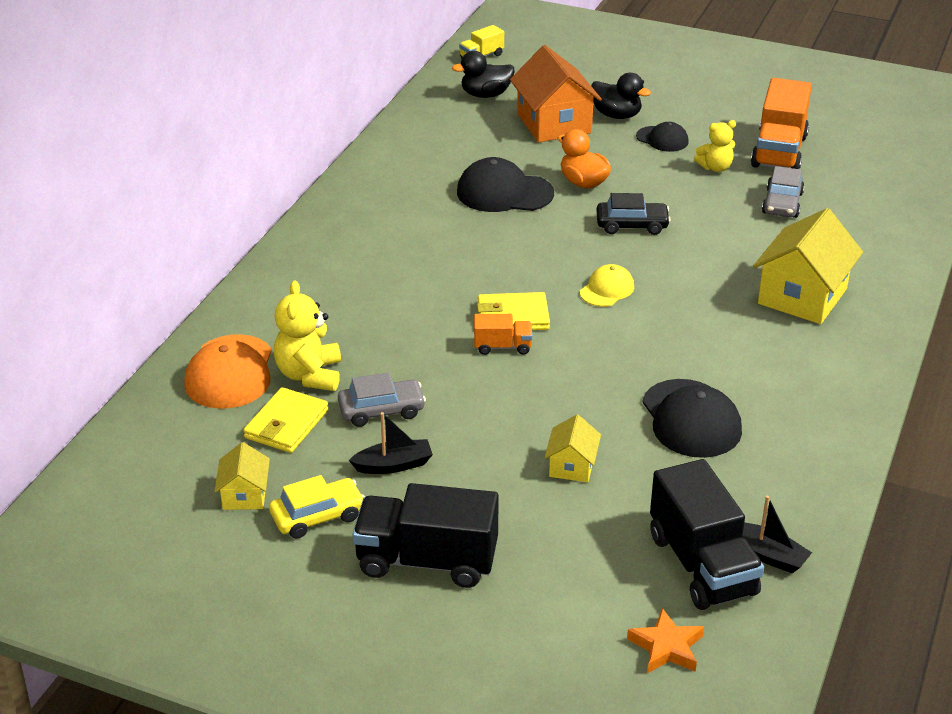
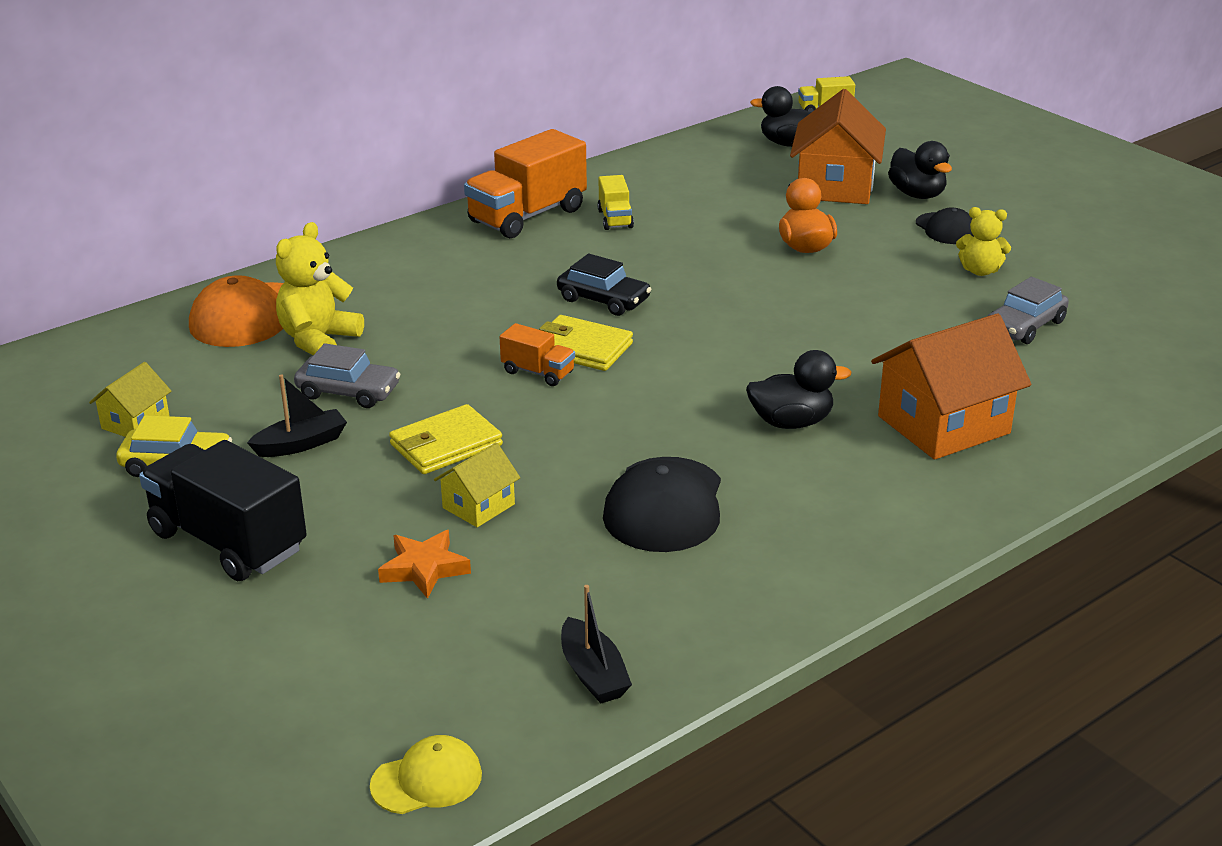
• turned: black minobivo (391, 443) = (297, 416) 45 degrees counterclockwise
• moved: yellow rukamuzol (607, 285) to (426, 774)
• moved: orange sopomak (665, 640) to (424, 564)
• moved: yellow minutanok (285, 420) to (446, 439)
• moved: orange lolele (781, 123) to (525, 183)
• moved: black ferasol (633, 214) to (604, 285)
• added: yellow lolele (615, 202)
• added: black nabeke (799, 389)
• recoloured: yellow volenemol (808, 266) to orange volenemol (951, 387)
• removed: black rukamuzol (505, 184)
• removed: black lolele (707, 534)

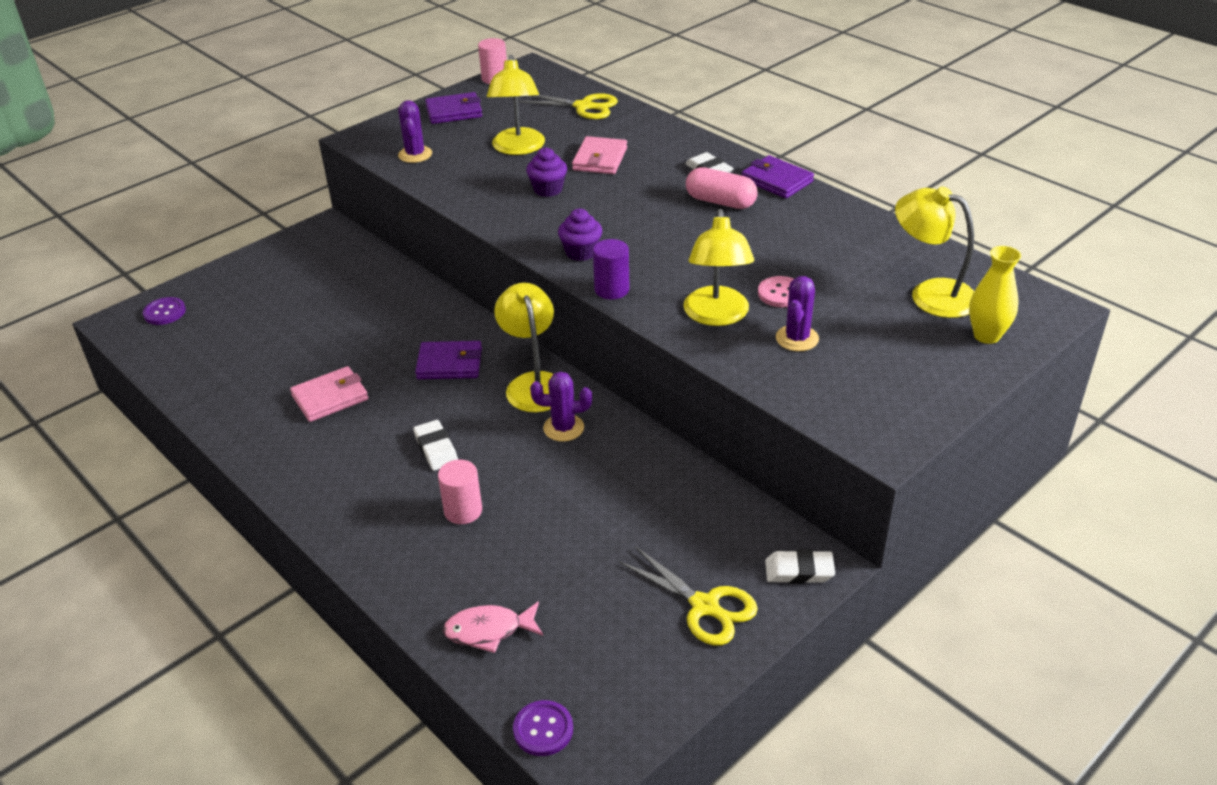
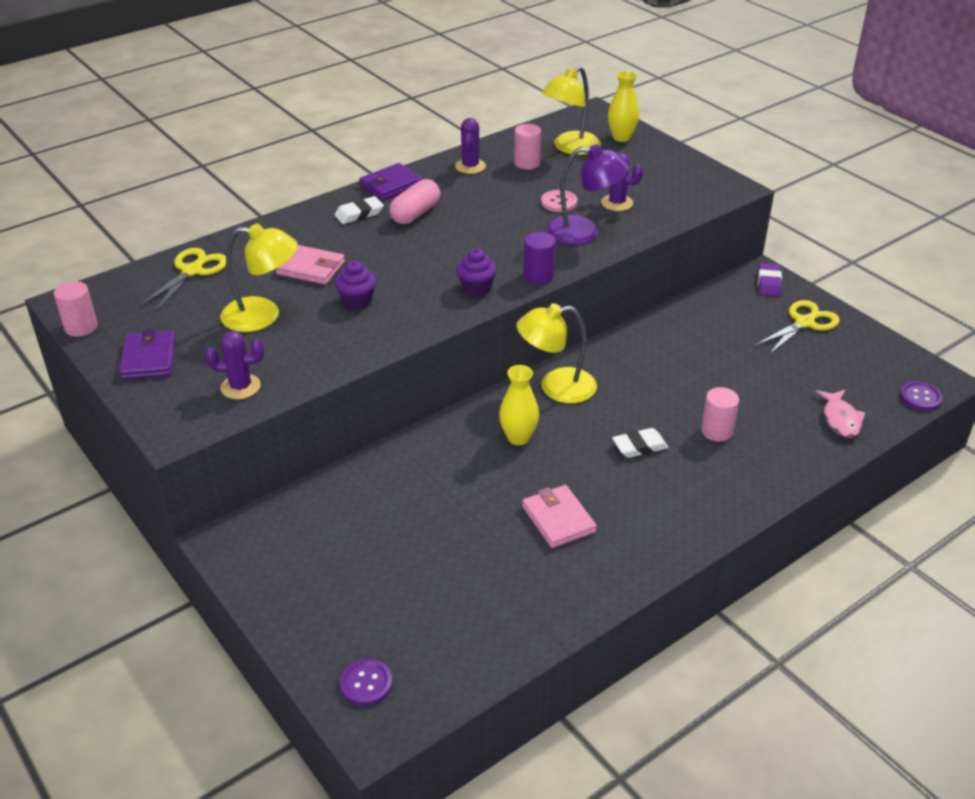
• moved: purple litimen (561, 407) to (470, 146)
• replaced: purple minutanok (448, 360) to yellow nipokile (519, 405)
• added: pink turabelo (528, 146)
• recoloured: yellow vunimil (718, 267) to purple vunimil (588, 194)
• recoloured: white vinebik (800, 567) to purple vinebik (770, 279)

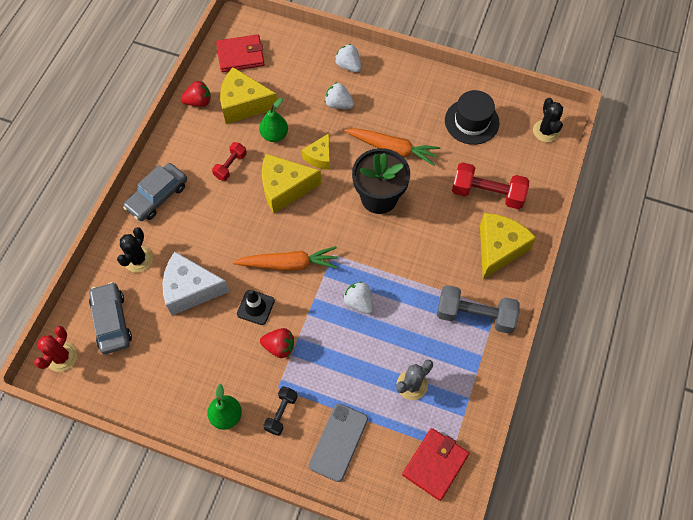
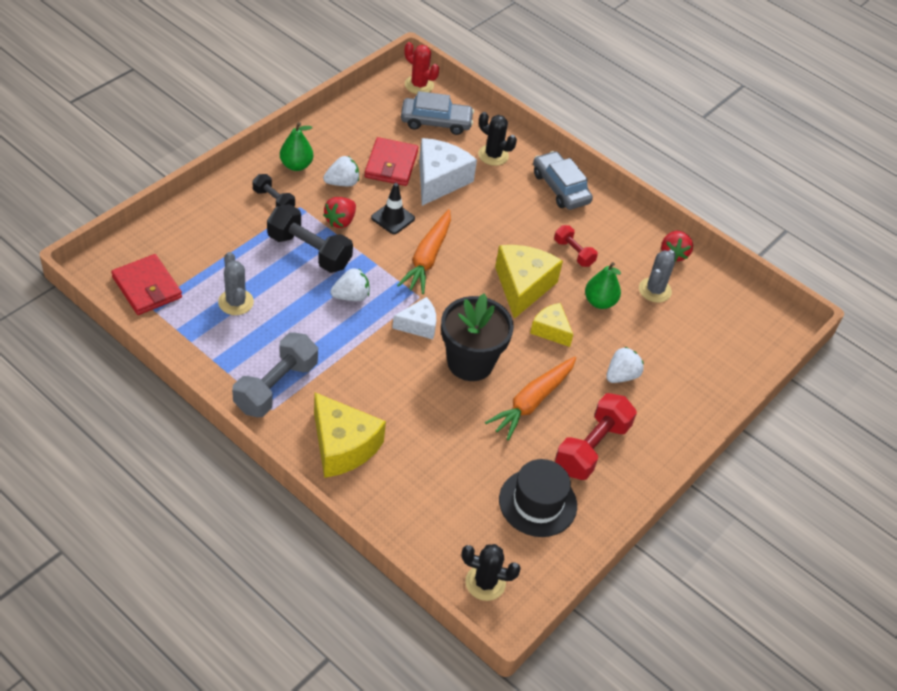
• added: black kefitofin (310, 238)
• moved: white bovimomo (348, 58) to (341, 171)
• moved: red minutanok (240, 53) to (391, 161)
• added: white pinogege (414, 318)
• moved: red kefitofin (490, 185) to (596, 436)
• replaced: yellow pinogege (249, 95) to grey litimen (657, 276)
• removed: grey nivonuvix (338, 442)

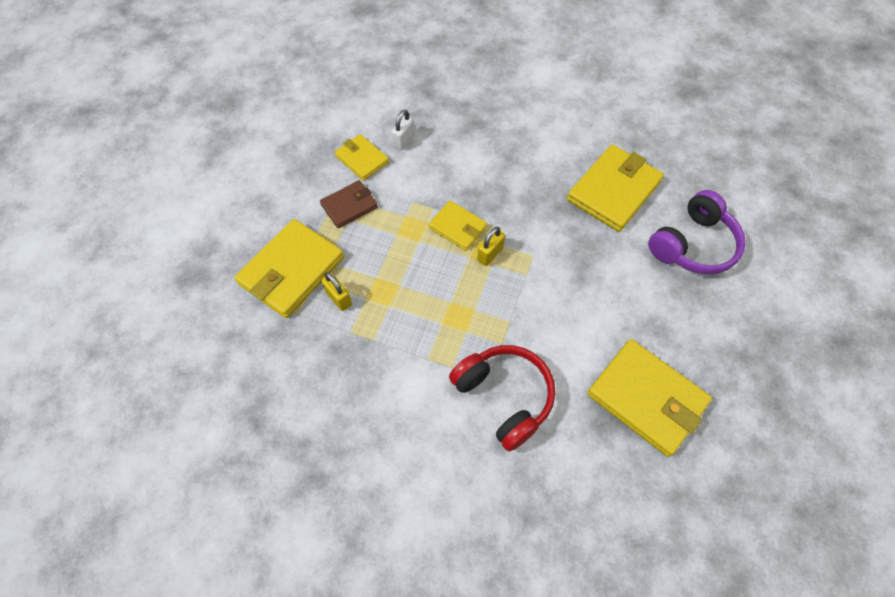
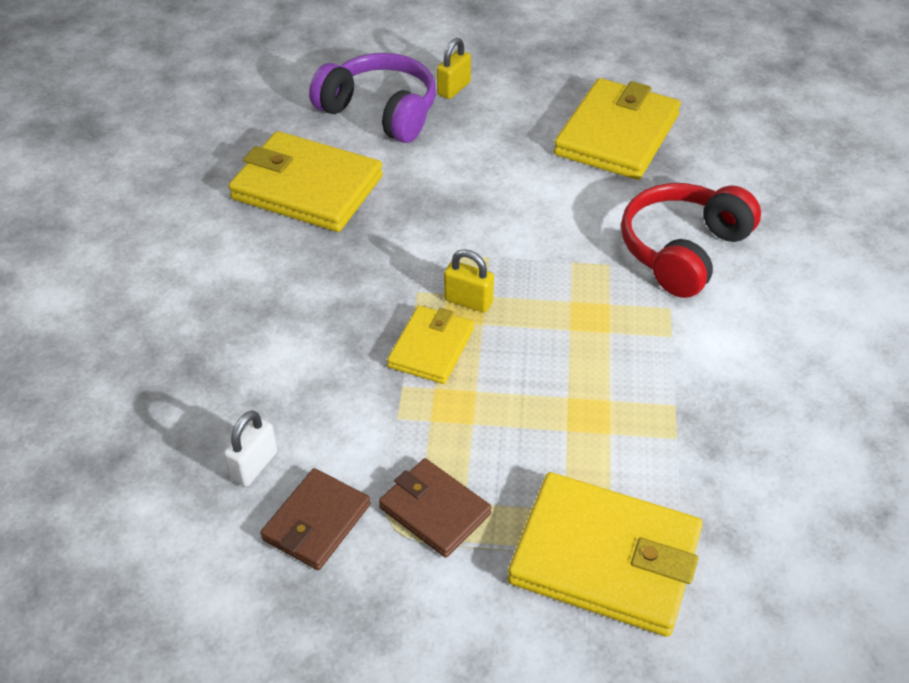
• turned: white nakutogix (403, 130) = (250, 448) 75 degrees counterclockwise
• recoloured: yellow minutanok (362, 157) to brown minutanok (315, 519)
• moved: yellow nakutogix (336, 291) to (454, 68)

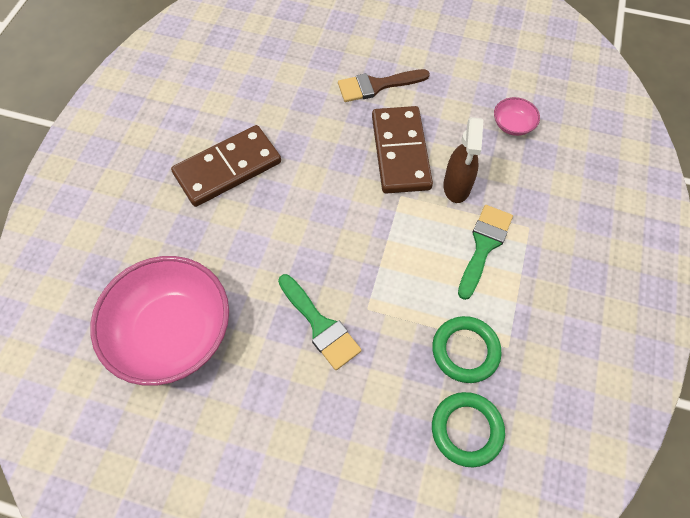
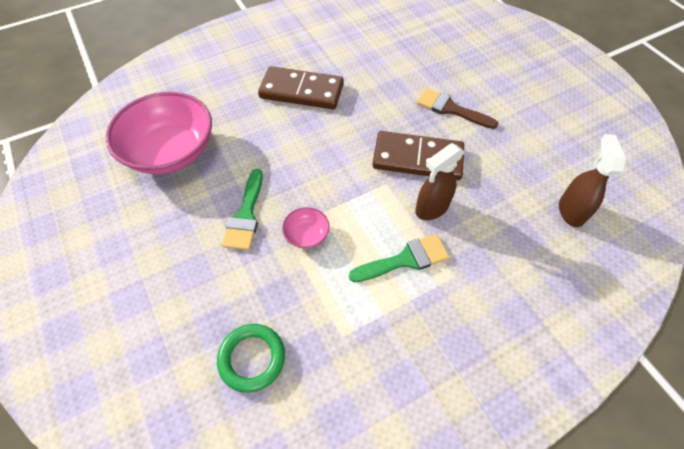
• moved: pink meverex (517, 116) to (305, 228)
• turned: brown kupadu (402, 150) = (418, 155) 60 degrees clockwise
• added: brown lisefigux (593, 180)
• removed: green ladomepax (467, 349)

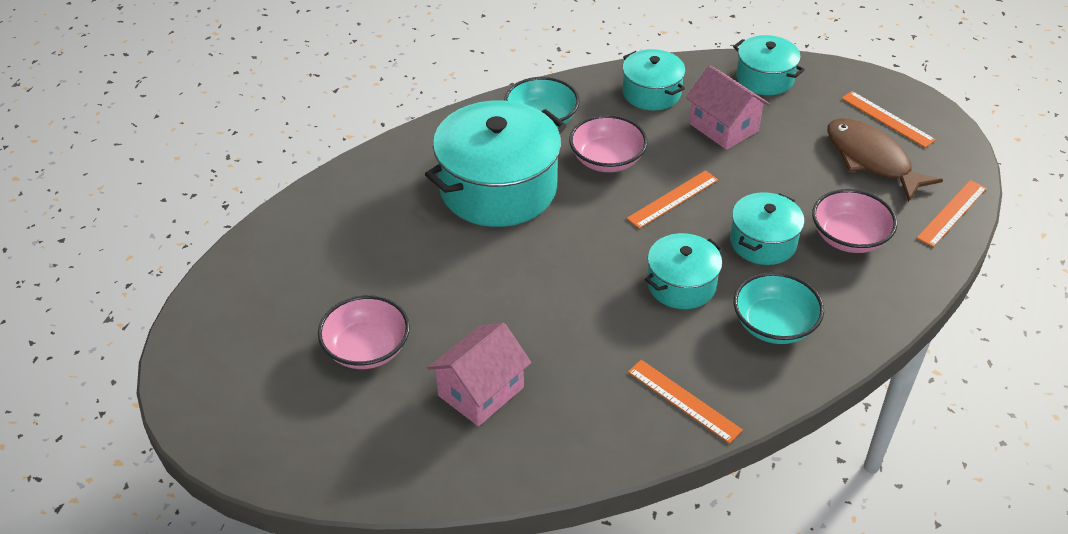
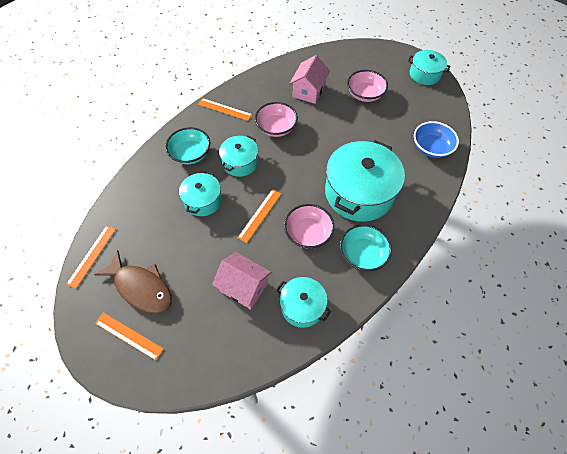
• moved: pink meverex (854, 221) to (276, 119)
• moved: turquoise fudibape (769, 65) to (429, 67)
• added: blue meverex (436, 139)

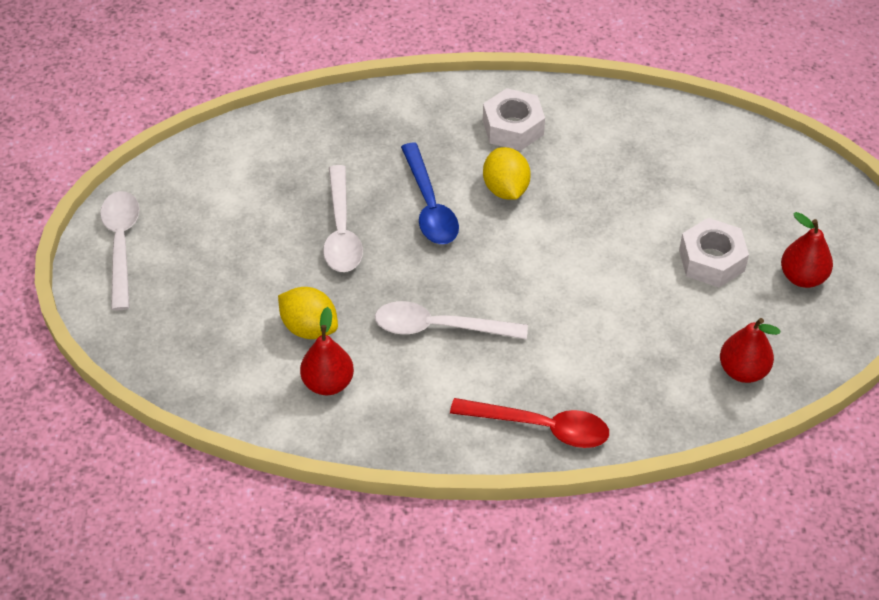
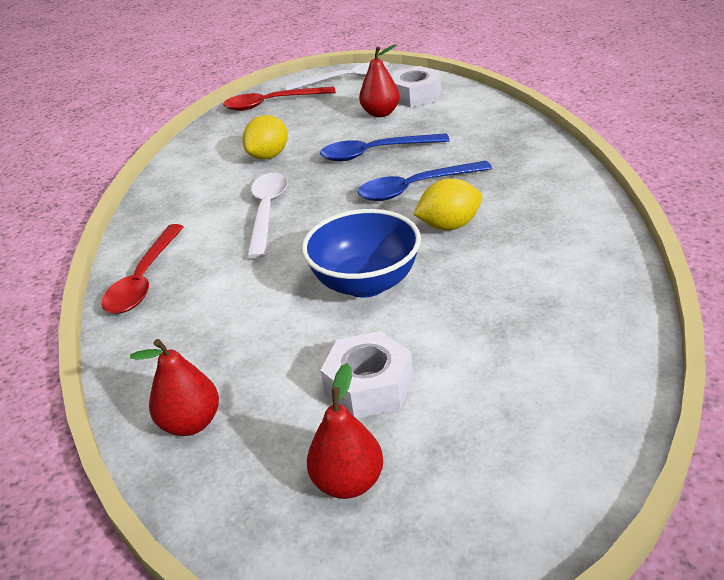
• added: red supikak (279, 98)
• added: blue meverex (361, 253)
• recoloured: white supikak (343, 218) to blue supikak (385, 147)
• moved: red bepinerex (327, 351) to (379, 80)
• moved: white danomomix (514, 119) to (416, 87)

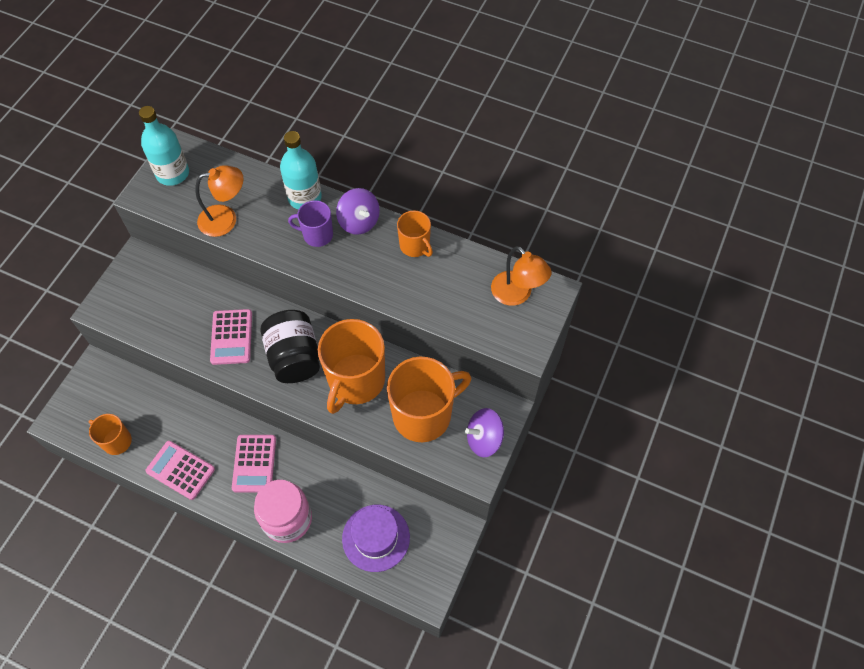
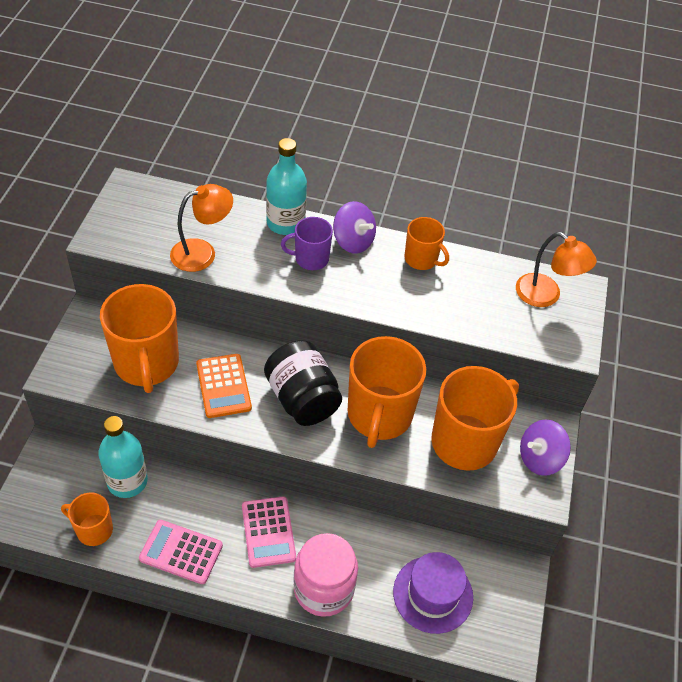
• moved: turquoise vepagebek (164, 146) to (123, 457)
• added: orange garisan (139, 338)
• recoloured: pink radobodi (231, 337) to orange radobodi (224, 386)

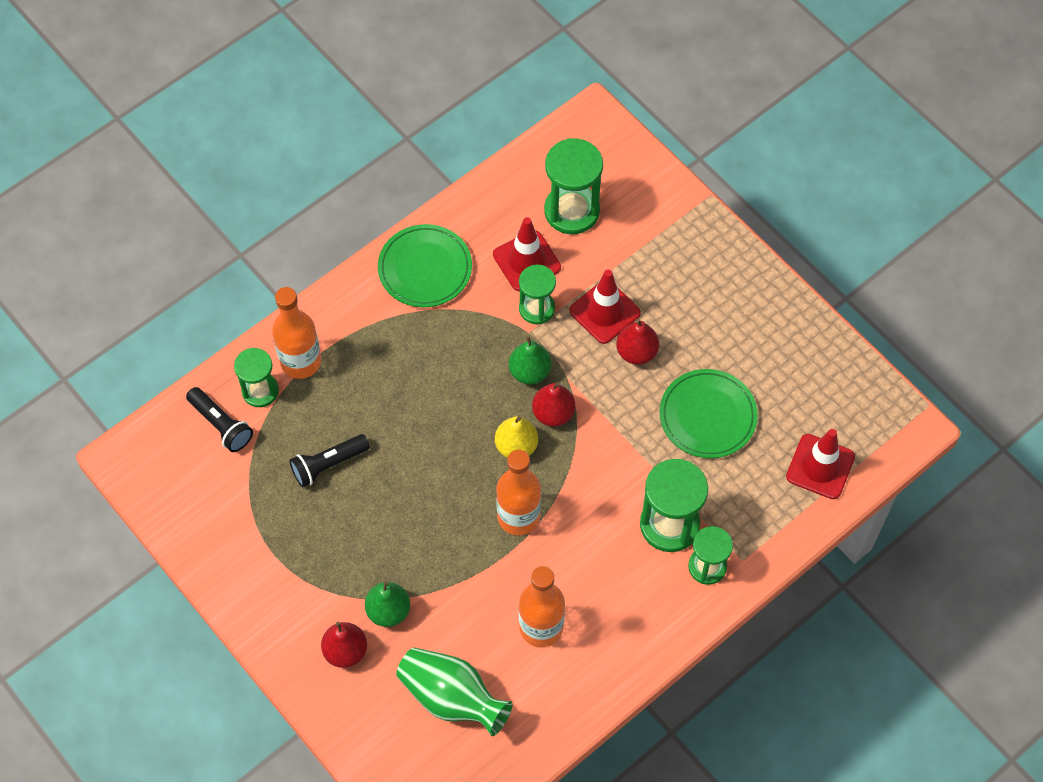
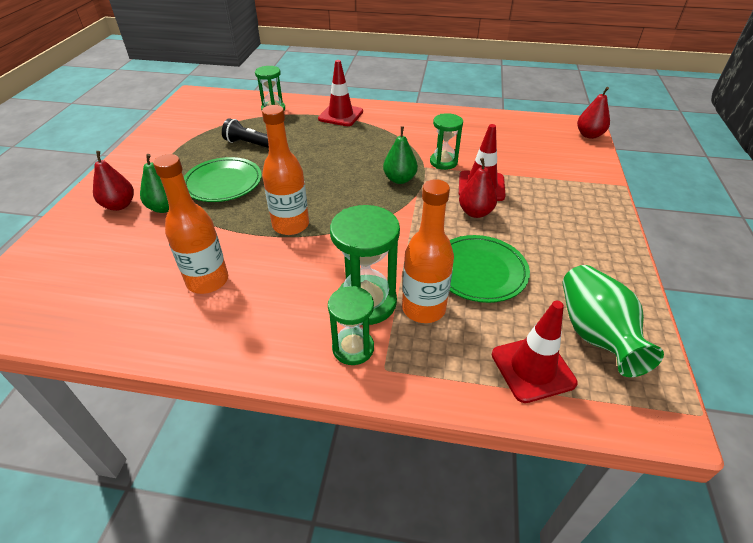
• moved: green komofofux (425, 265) to (223, 179)
• moved: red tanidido (527, 254) to (340, 93)
• moved: orange vepagebek (296, 333) to (428, 251)
• moved: green nipokile (454, 692) to (613, 321)
• moved: red bepinerex (553, 404) to (593, 113)
• removed: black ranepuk (219, 419)
• removed: yellow bepinerex (516, 437)
• removed: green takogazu (573, 186)

